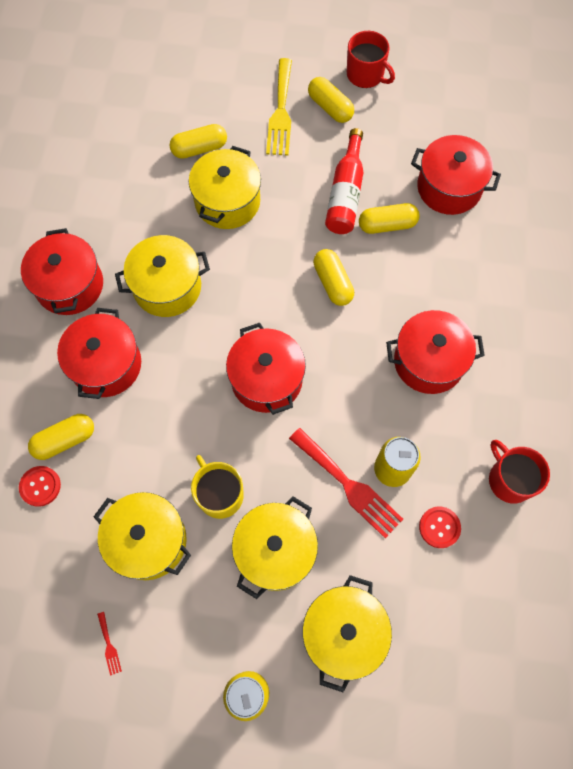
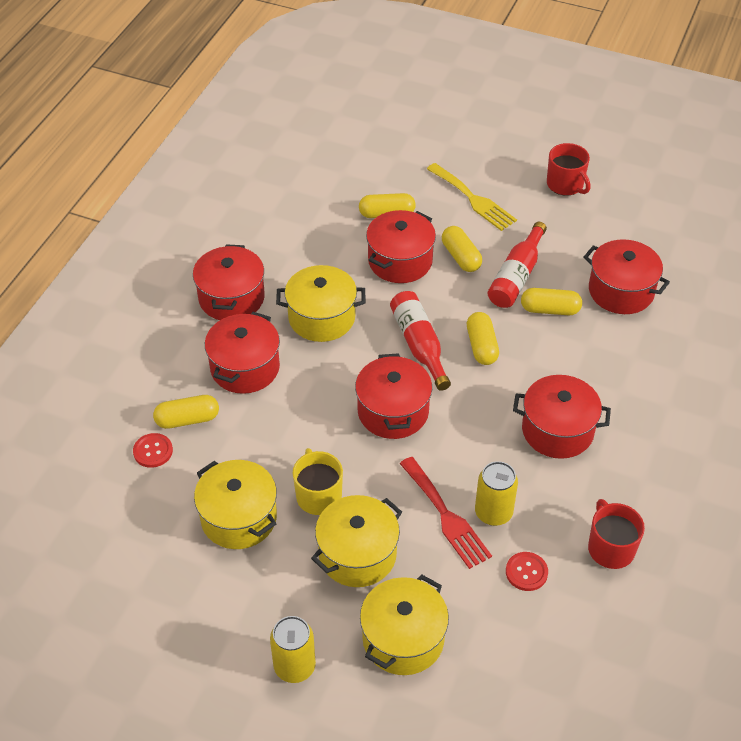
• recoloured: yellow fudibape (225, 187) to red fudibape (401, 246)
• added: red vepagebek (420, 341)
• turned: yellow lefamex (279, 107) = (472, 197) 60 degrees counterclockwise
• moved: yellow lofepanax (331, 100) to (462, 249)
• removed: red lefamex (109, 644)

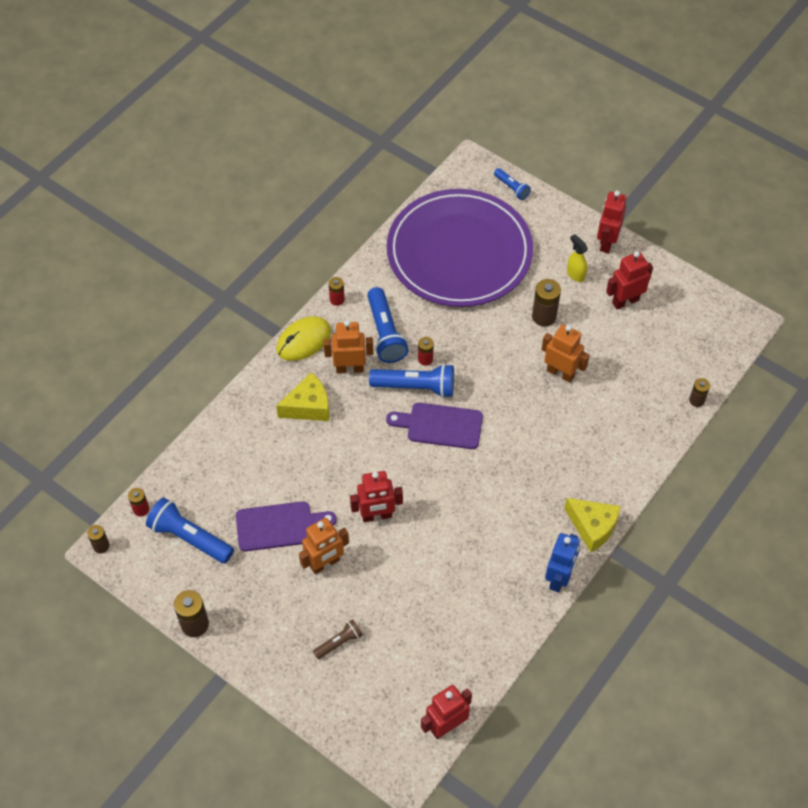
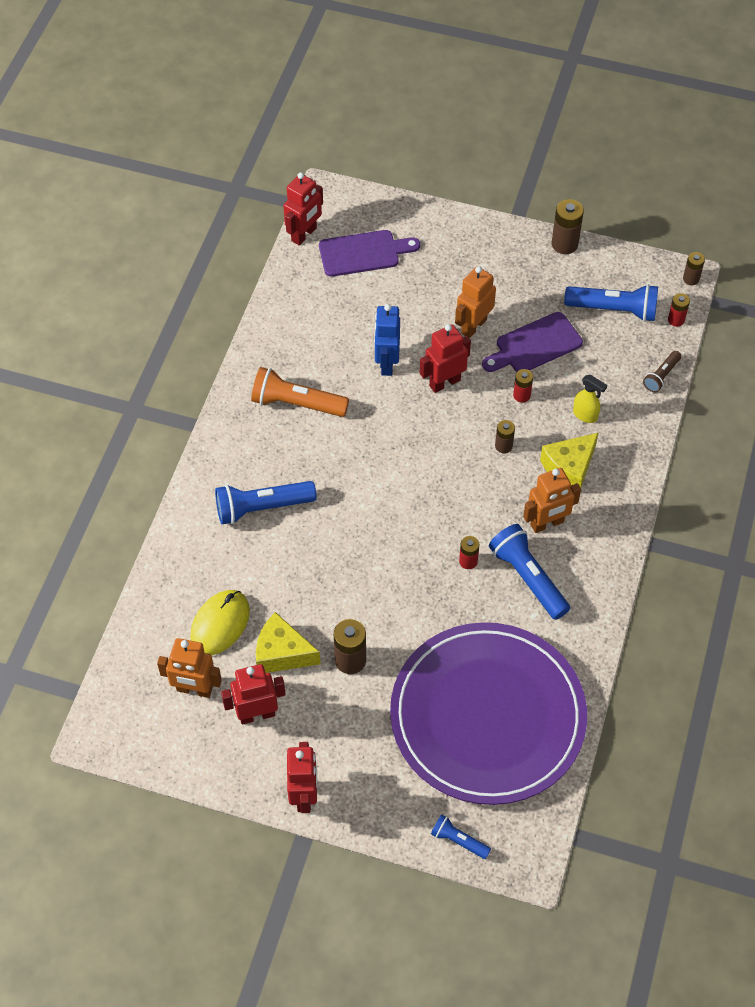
• moved: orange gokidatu (565, 353) to (189, 668)
• moved: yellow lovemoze (303, 338) to (220, 622)
• moved: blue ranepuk (411, 381) to (266, 502)
• turned: red gokidatu (629, 280) = (253, 694) 150 degrees counterclockwise
• added: orange ranepuk (300, 392)
• moved: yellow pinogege (592, 525) to (288, 642)
• moved: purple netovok (434, 426) to (369, 253)
• moved: blue gokidatu (562, 563) to (387, 340)
• moved: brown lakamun (699, 392) to (505, 436)
• moved: red lakamun (337, 291) to (523, 386)
• moved: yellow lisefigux (577, 258) to (590, 399)
• moved: brown ranepuk (338, 639) to (662, 371)

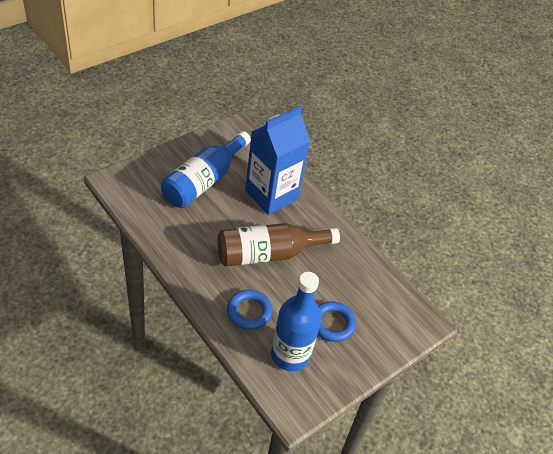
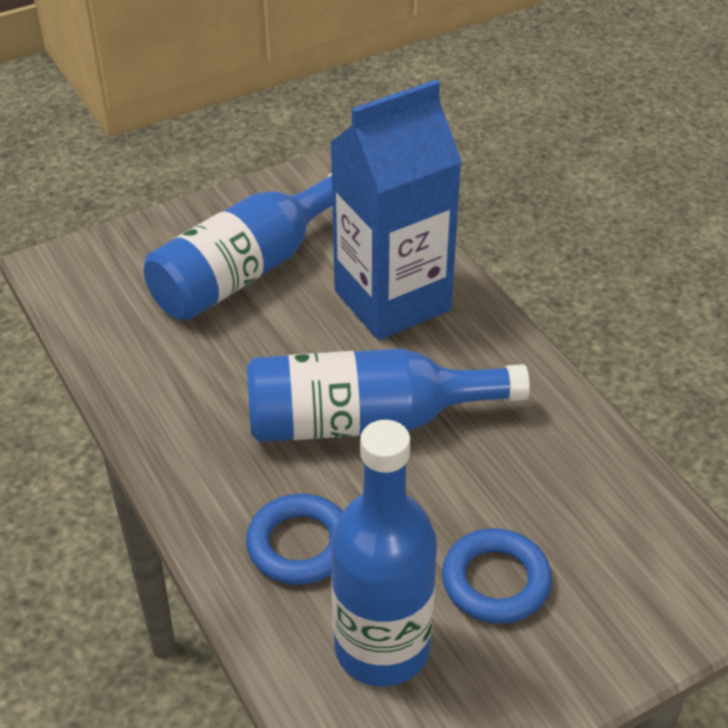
• recoloured: brown vepagebek (279, 245) to blue vepagebek (388, 395)

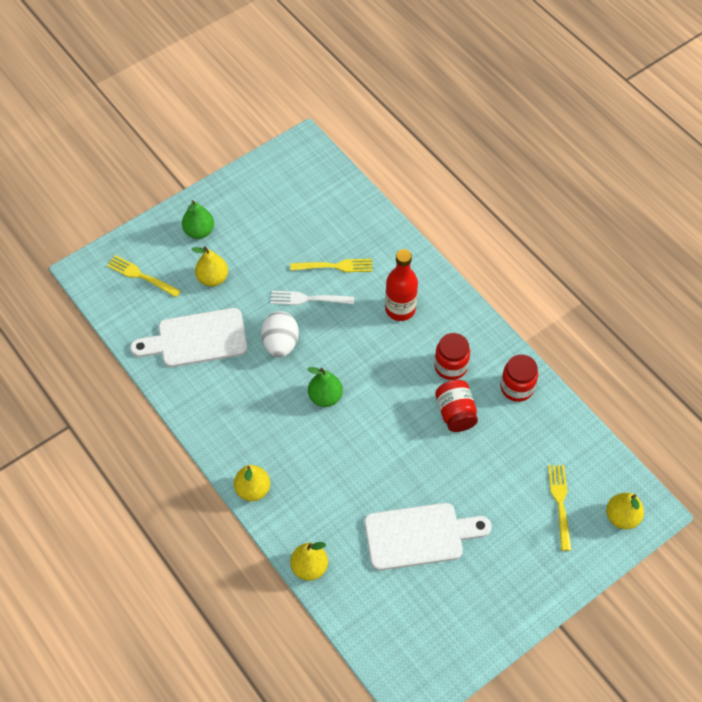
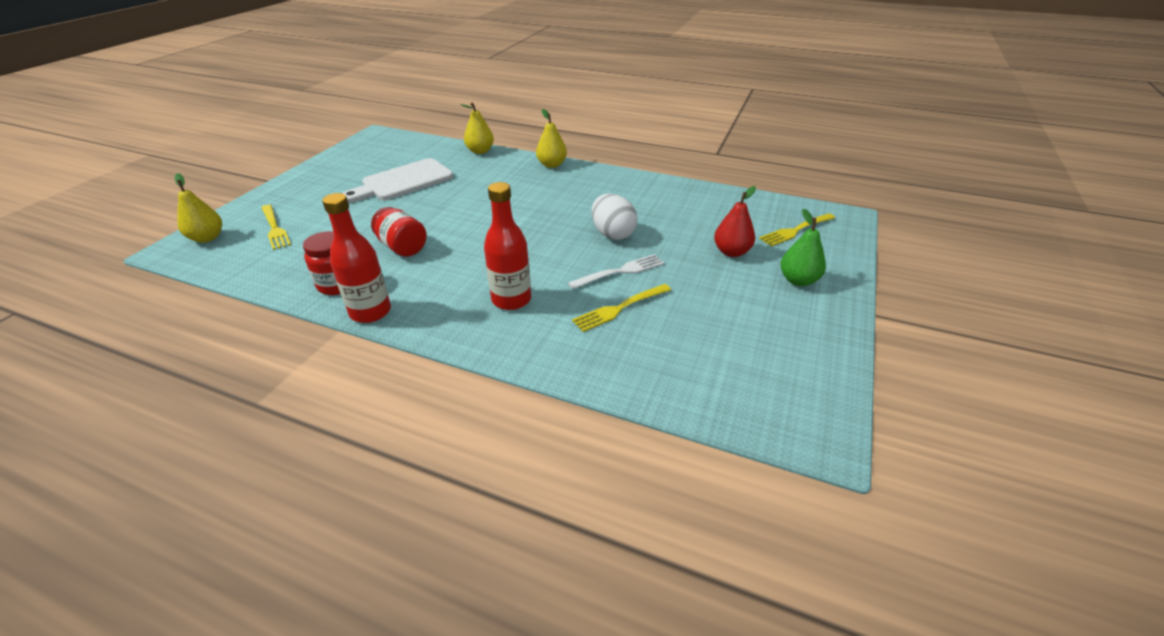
• added: red vepagebek (356, 258)
• recoloured: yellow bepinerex (209, 266) to red bepinerex (735, 221)
• turned: yellow lefamex (144, 276) = (797, 229) 150 degrees clockwise
• removed: white netovok (189, 337)
• removed: green bepinerex (325, 387)
• removed: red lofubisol (452, 356)

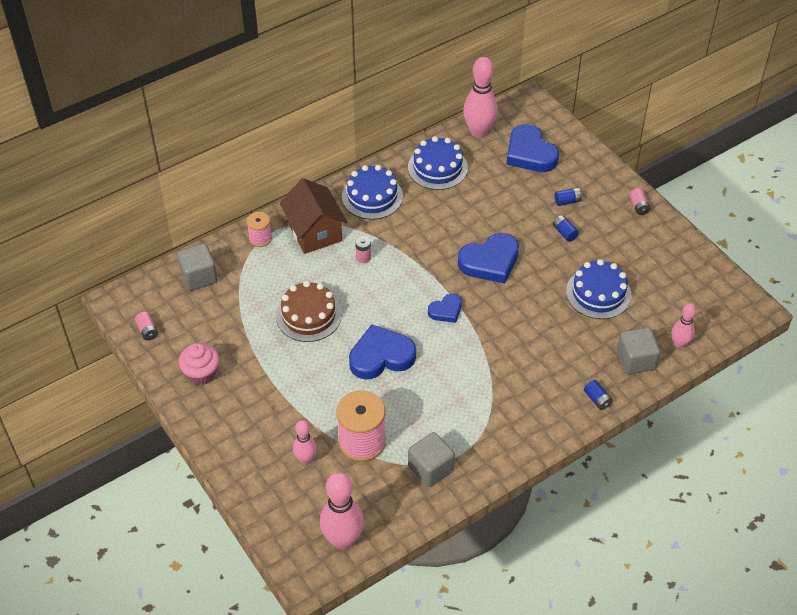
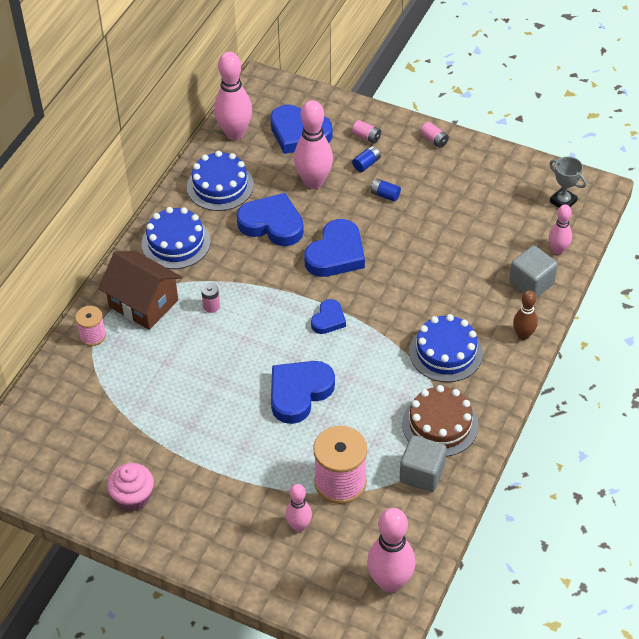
• added: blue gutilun (270, 219)
• added: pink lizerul (313, 144)
• moved: pink lakamun (146, 326) to (366, 131)
• moved: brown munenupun (309, 311) to (440, 421)
• moved: blue munenupun (599, 289) to (446, 348)
• replaced: blue lakamun (598, 395) to brown lizerul (525, 315)
• added: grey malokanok (567, 182)
• removed: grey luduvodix (197, 267)

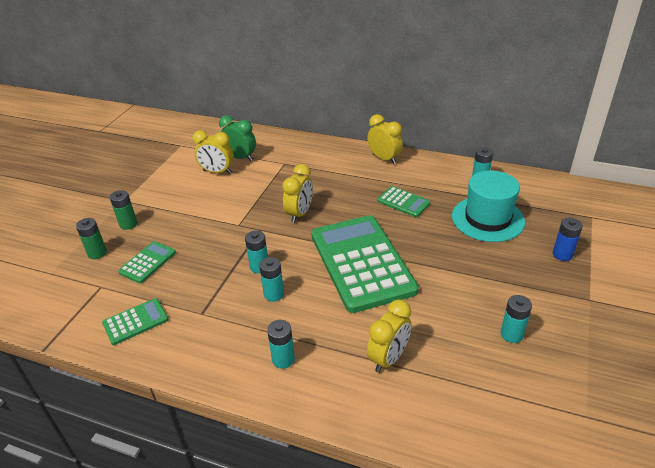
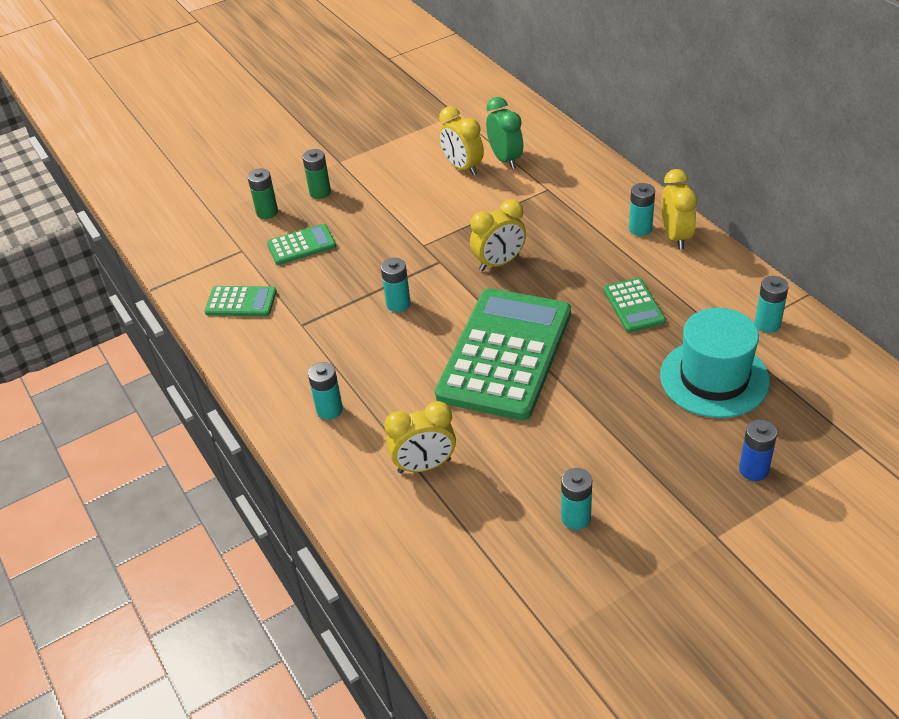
• moved: turquoise lakamun (271, 279) to (642, 209)

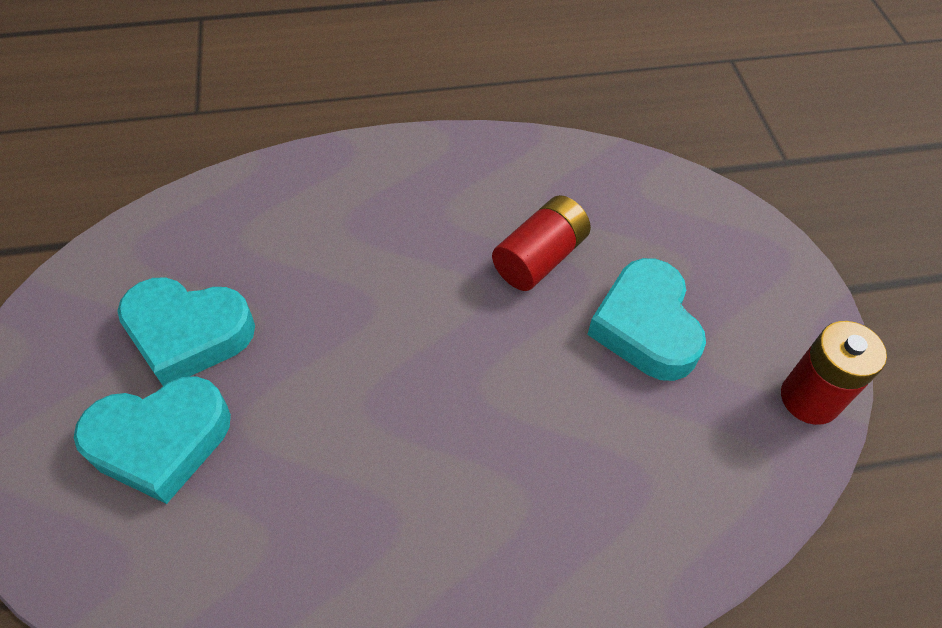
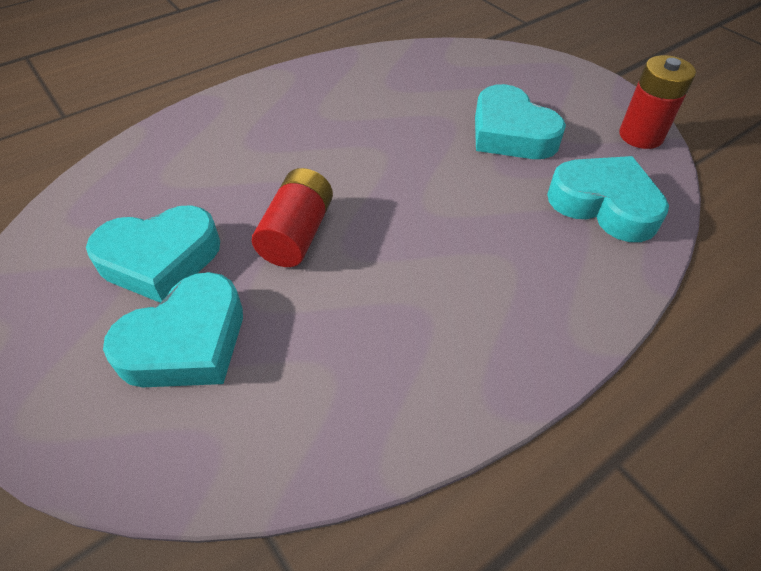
• moved: red lakamun (541, 243) to (292, 217)
• added: turquoise gutilun (608, 199)

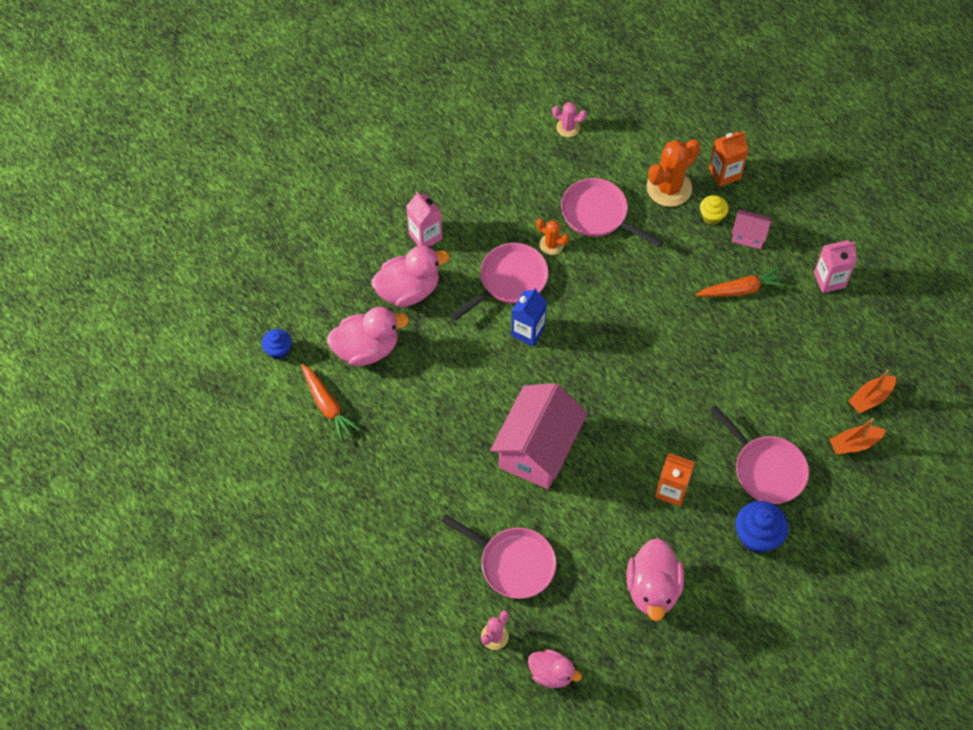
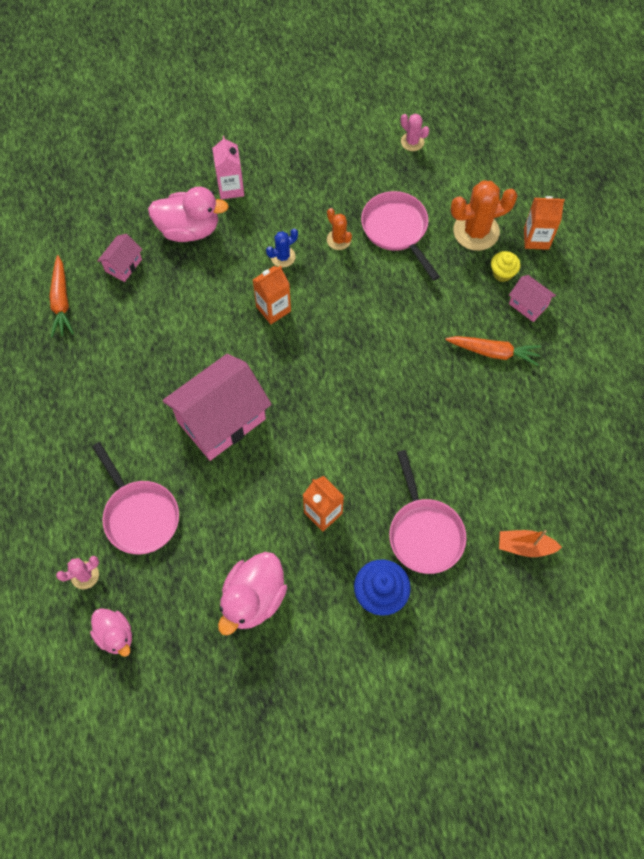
• replaced: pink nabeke (368, 336) to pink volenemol (119, 258)
• recoloured: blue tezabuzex (529, 317) to orange tezabuzex (272, 295)
• replaced: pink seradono (500, 282) to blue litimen (282, 248)
• removed: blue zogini (277, 344)
• removed: pink tezabuzex (835, 266)
• removed: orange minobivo (872, 391)

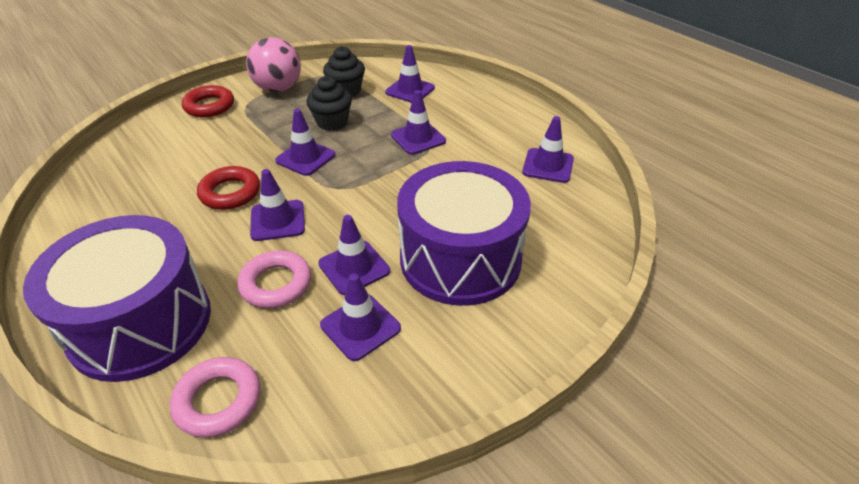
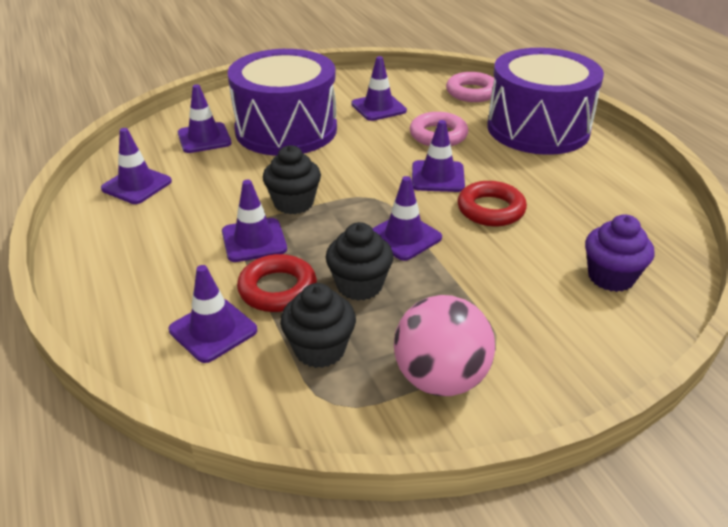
• moved: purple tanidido (354, 255) to (205, 118)
• moved: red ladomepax (208, 101) to (277, 283)
• added: black zogini (292, 179)
• added: purple zogini (620, 253)

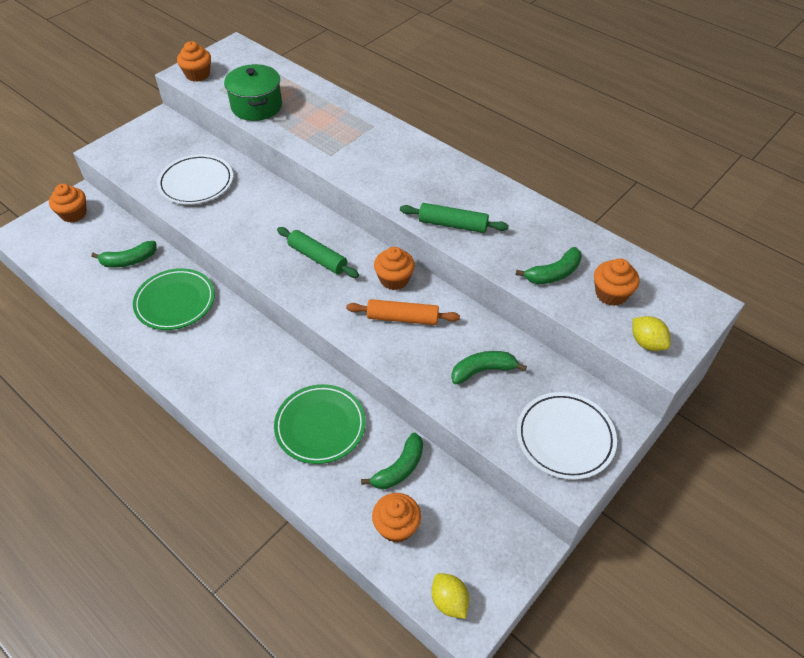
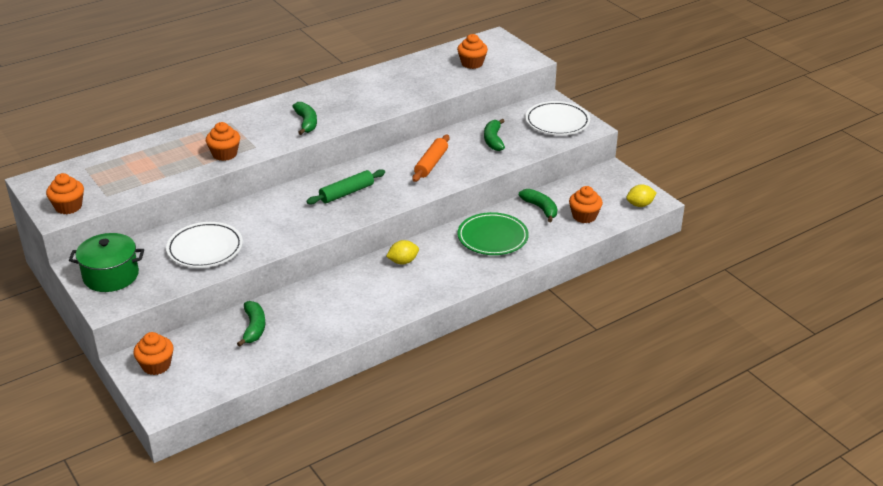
• moved: green fudibape (253, 92) to (106, 262)
• moved: orange zogini (394, 268) to (223, 141)
• moved: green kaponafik (549, 265) to (304, 118)
• moved: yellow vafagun (652, 333) to (402, 252)
• removed: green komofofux (174, 299)
• removed: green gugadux (454, 218)

